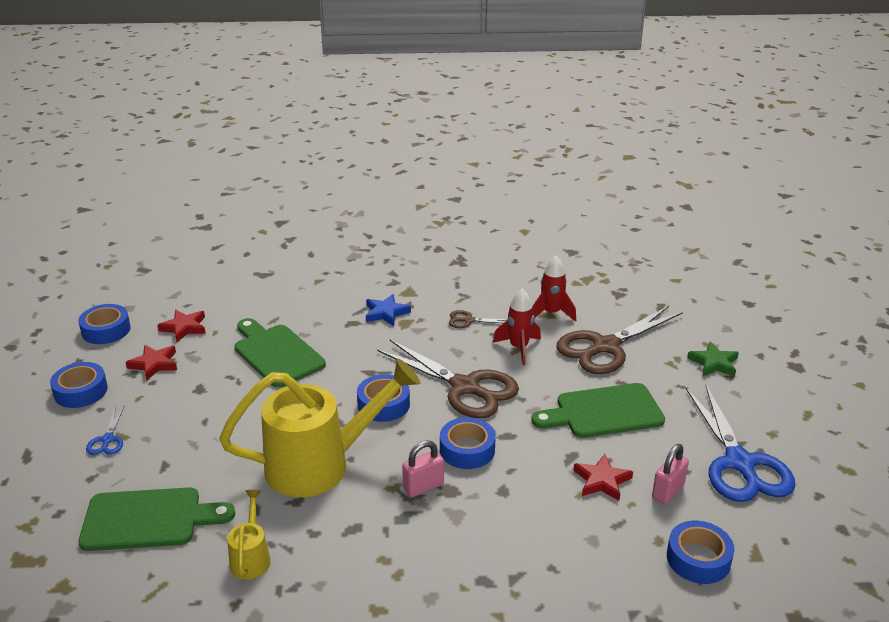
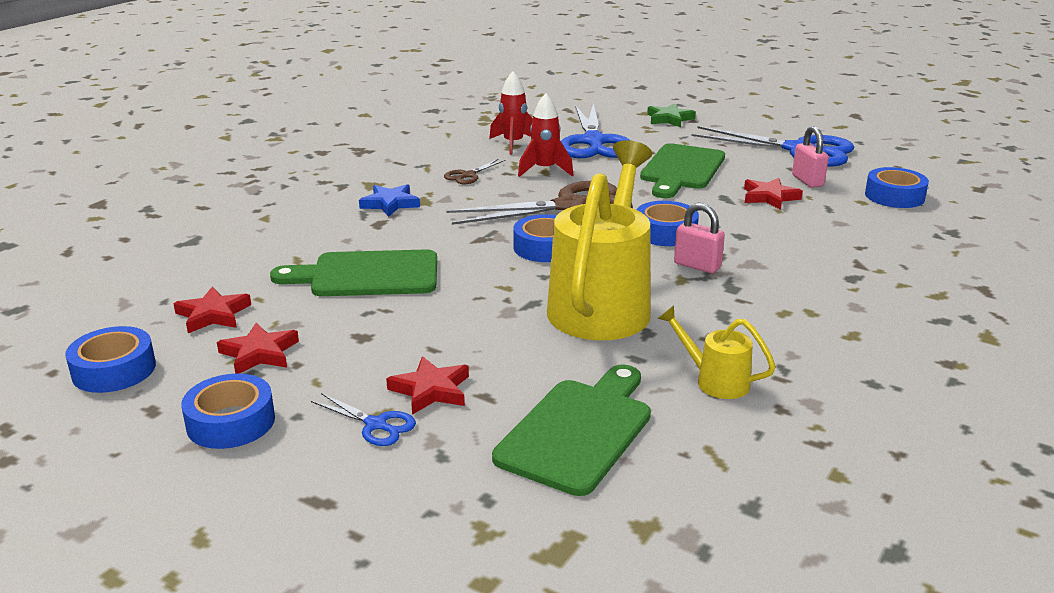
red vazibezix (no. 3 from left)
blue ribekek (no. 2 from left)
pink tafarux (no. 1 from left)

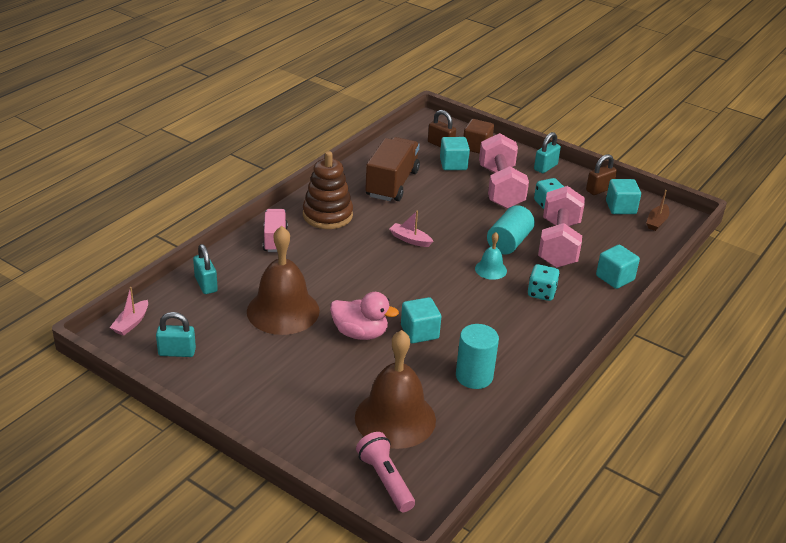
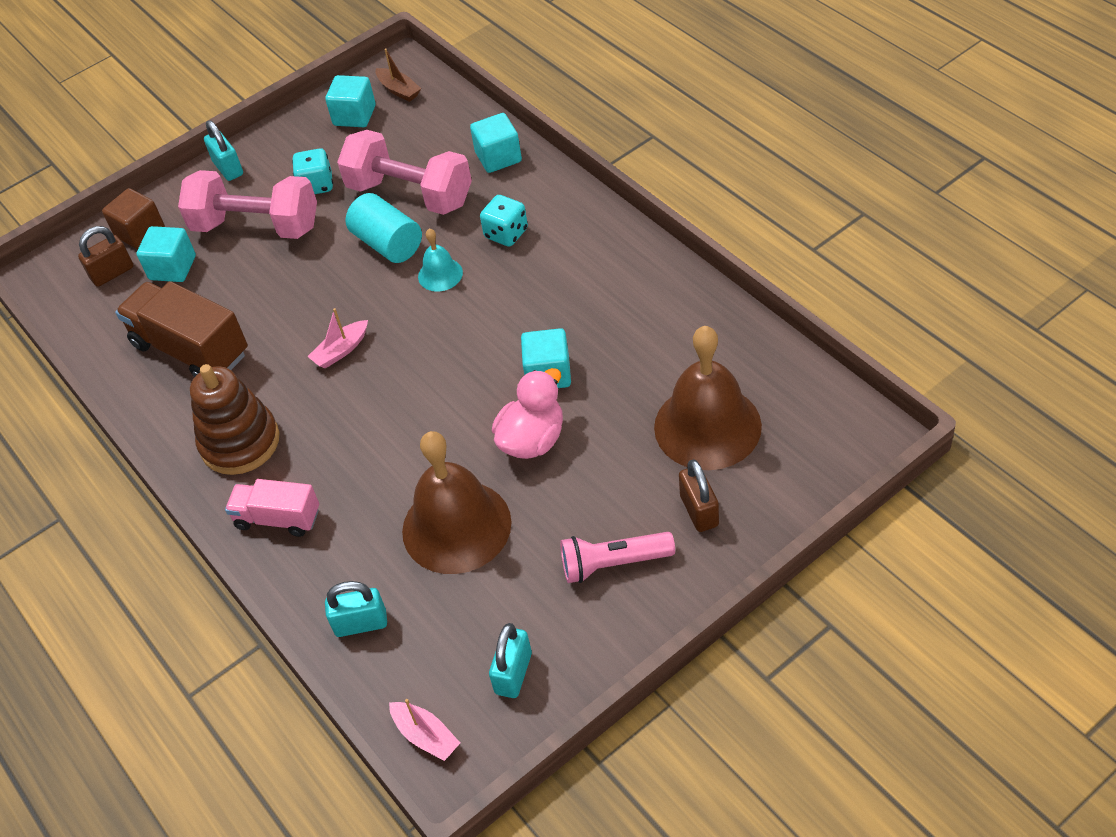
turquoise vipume (no. 1 from left in the first image)
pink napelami
brown tafarux (no. 2 from left)

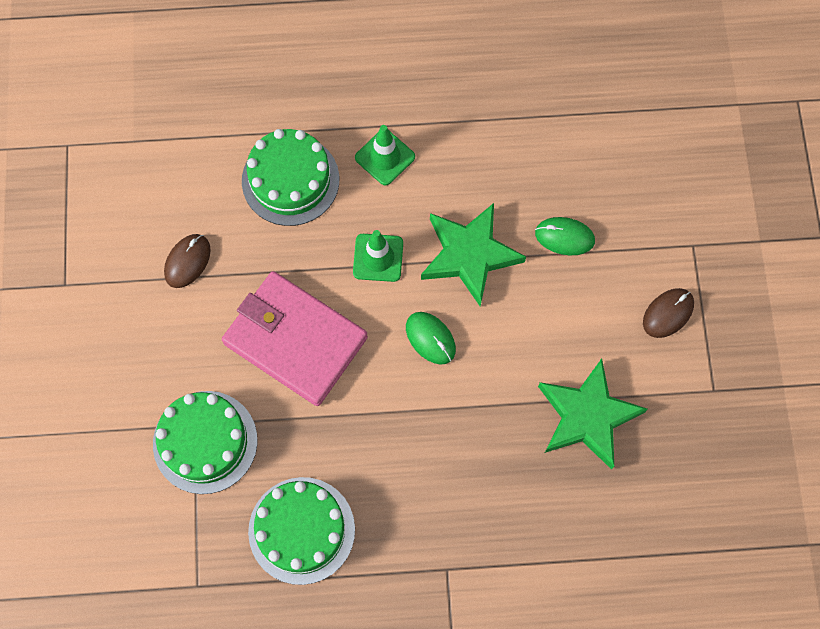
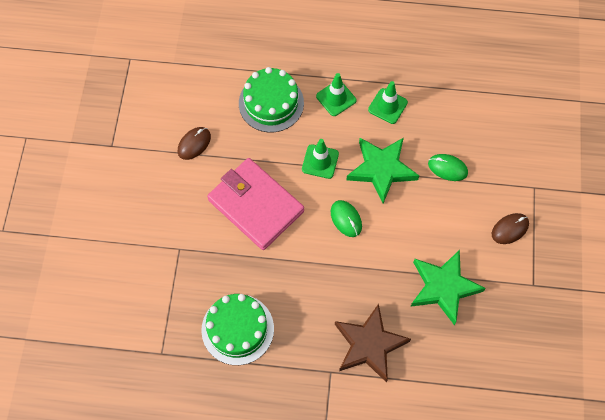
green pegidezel (no. 1 from left in the first image)
brown vazibezix
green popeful (no. 3 from left)

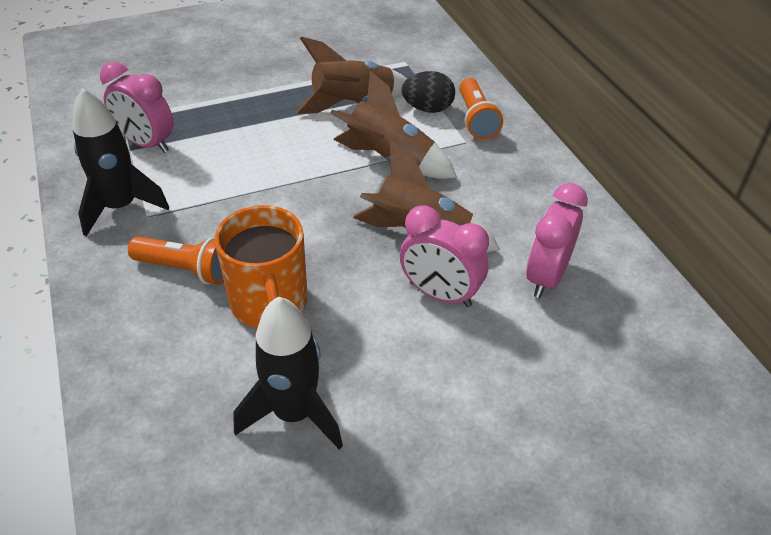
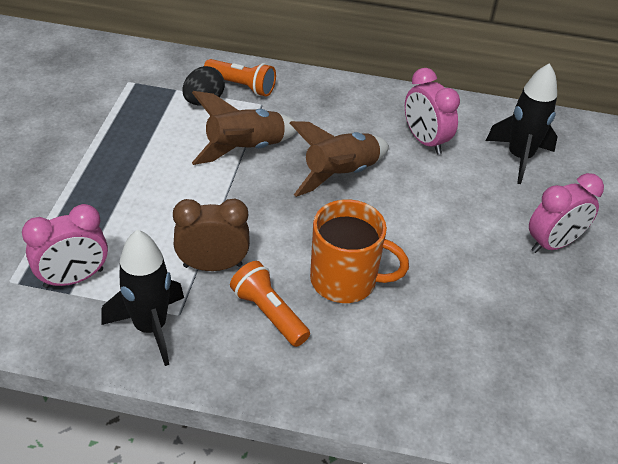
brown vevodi (no. 1 from left in the first image)
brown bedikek
black vevodi (no. 2 from left)
pink bedikek (no. 3 from left)
orange napelami (no. 2 from left)

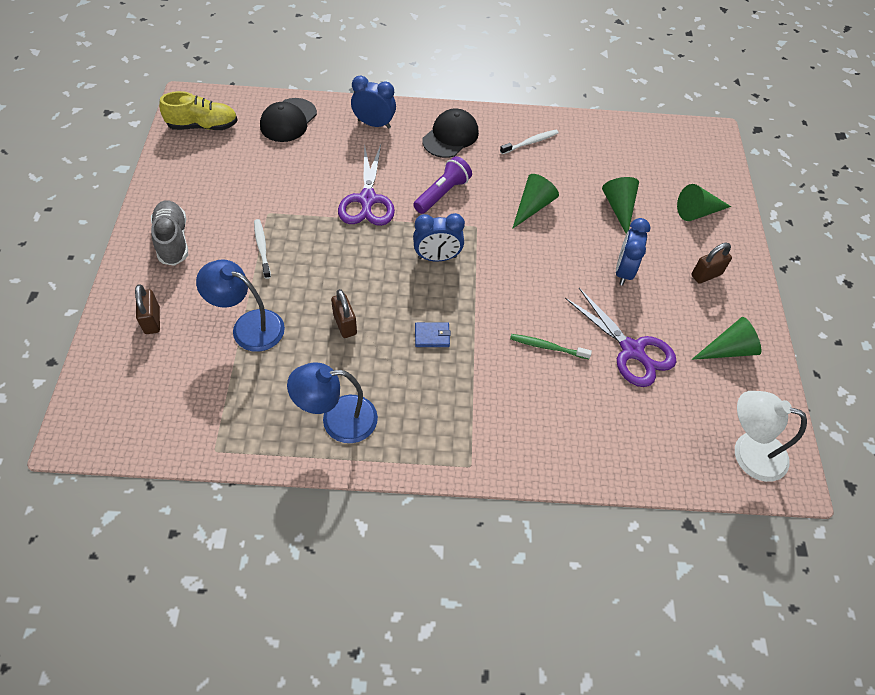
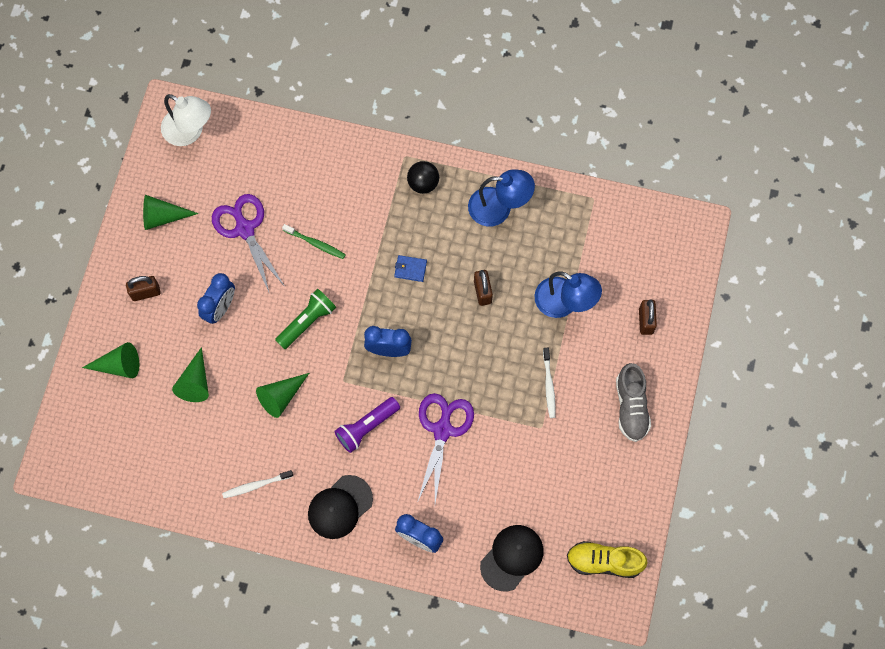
green napelami
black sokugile

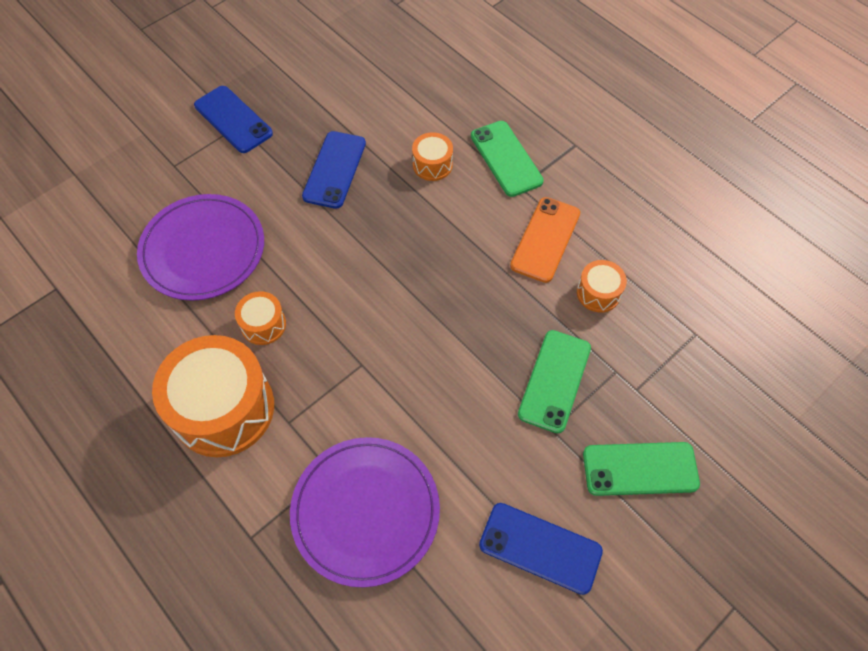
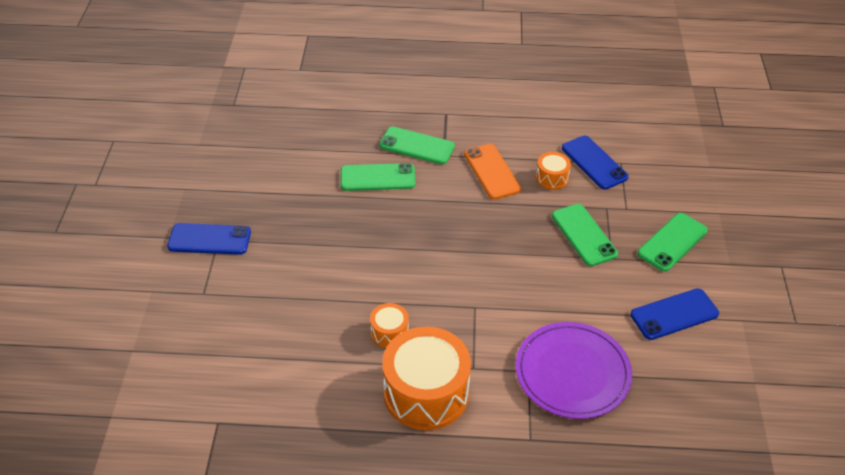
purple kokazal (no. 1 from left in the first image)
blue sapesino (no. 2 from left)
green sapesino (no. 1 from left)

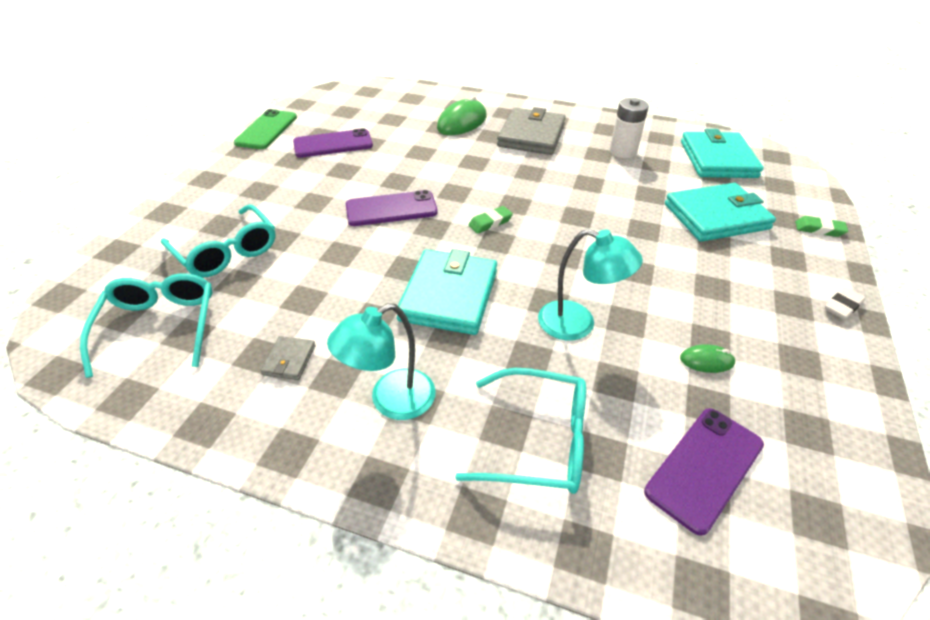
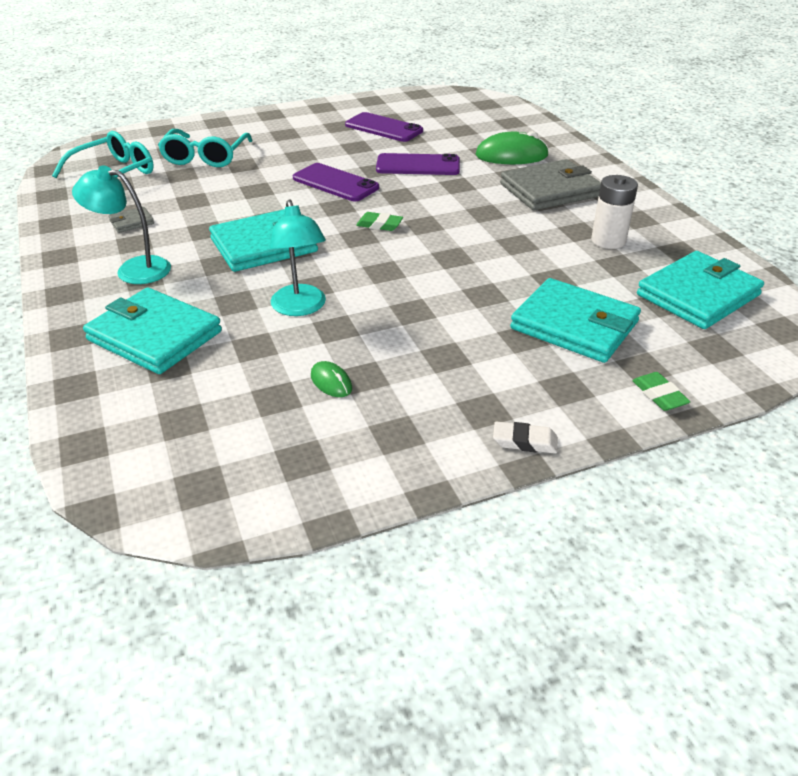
green sapesino
purple sapesino (no. 3 from left)
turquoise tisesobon (no. 1 from left)

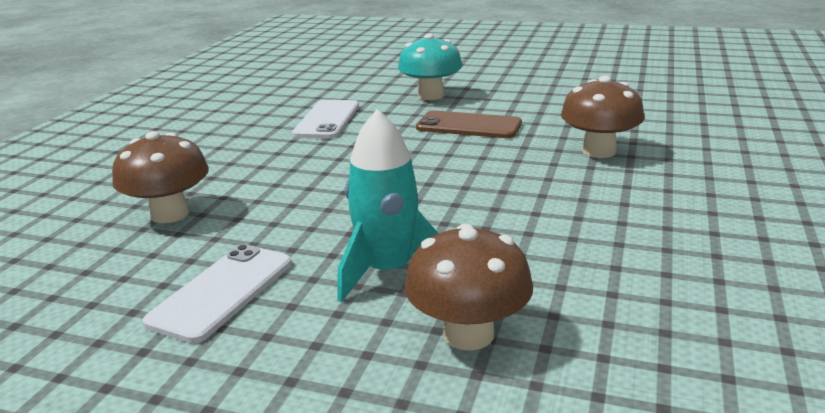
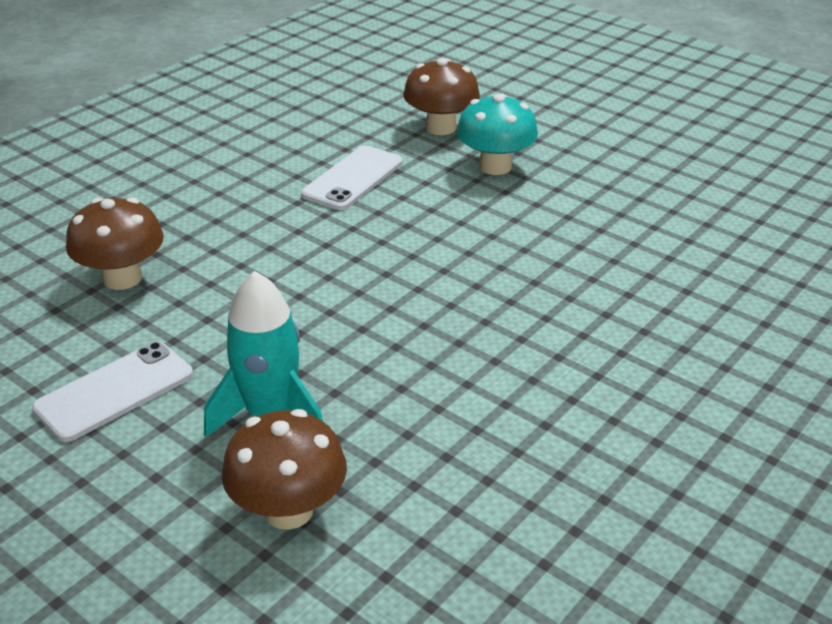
brown sapesino
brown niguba (no. 3 from left)

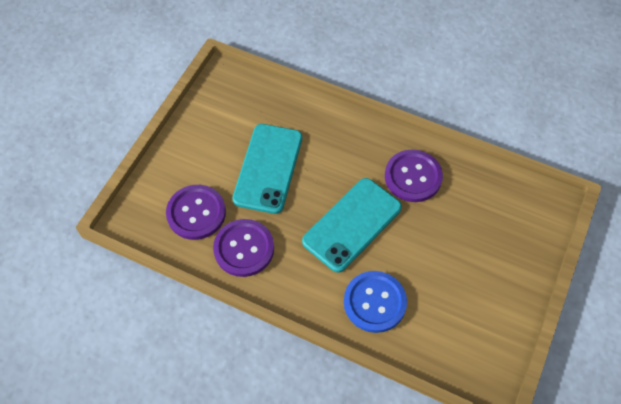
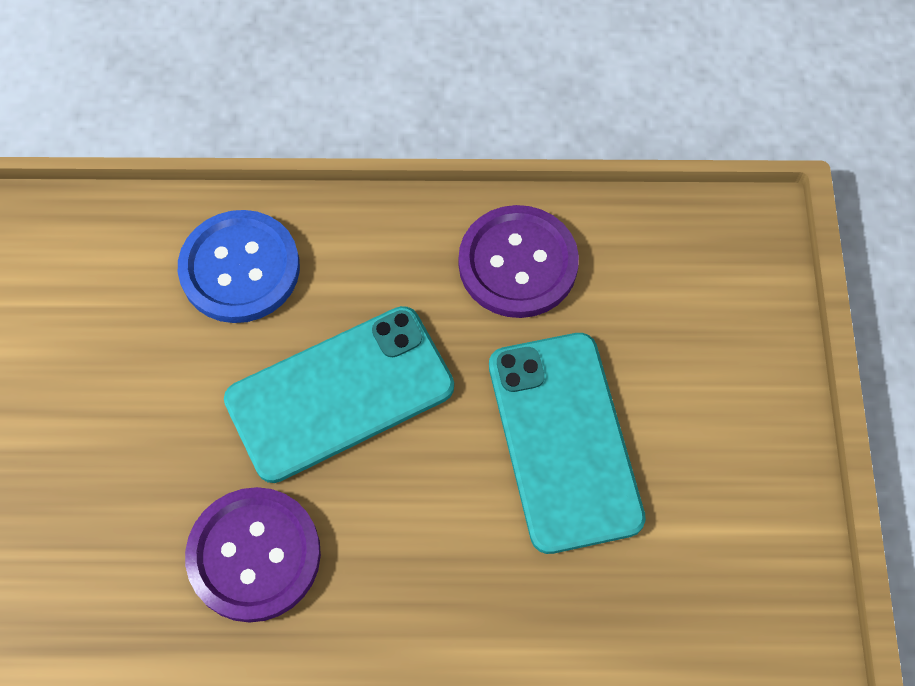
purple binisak (no. 1 from left in the first image)
turquoise sapesino (no. 1 from left)

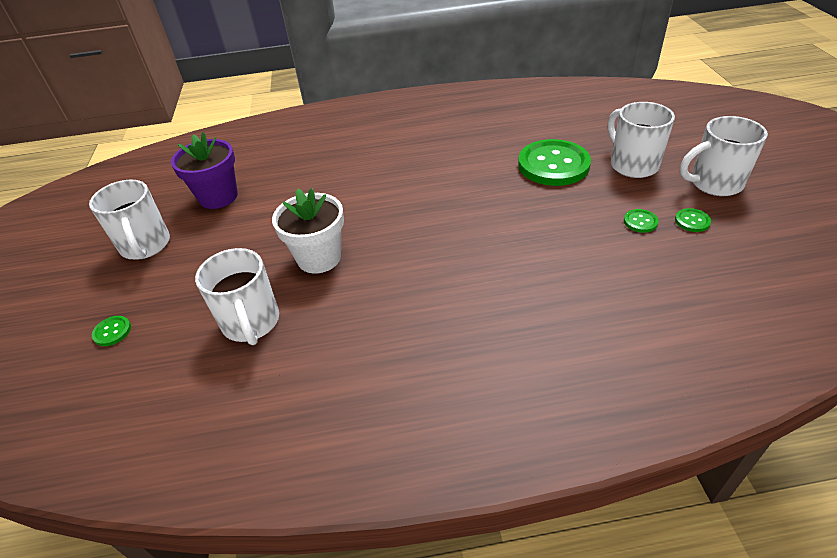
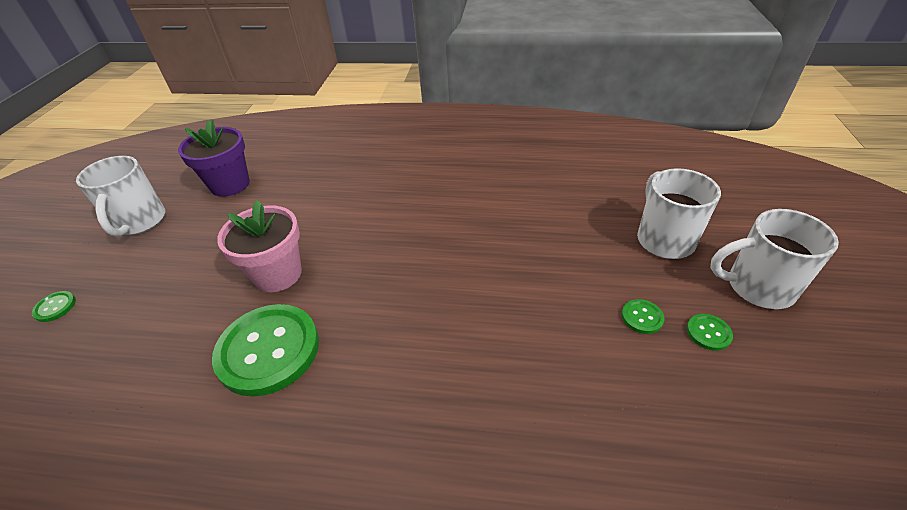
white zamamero (no. 2 from left in the first image)
green binisak (no. 2 from left)
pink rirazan

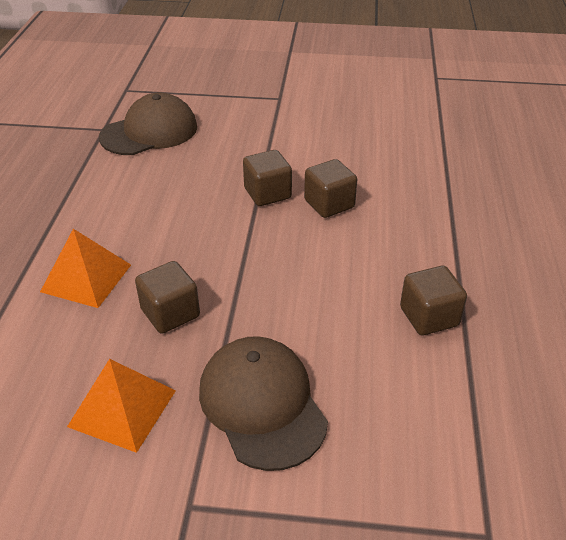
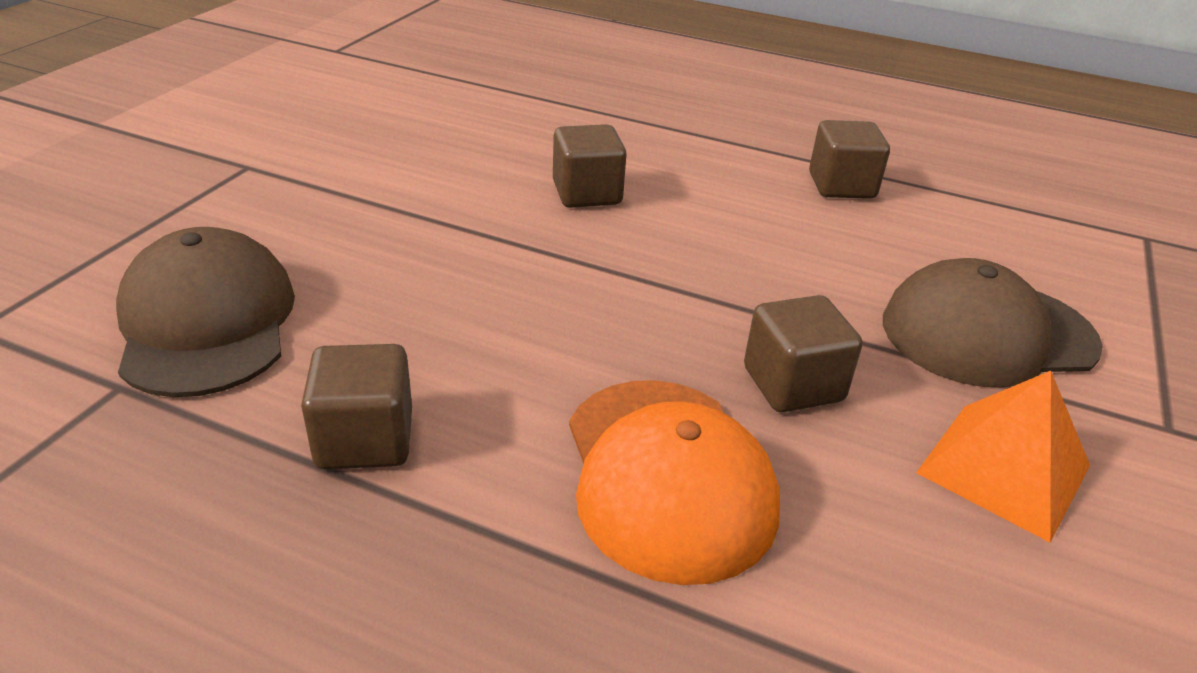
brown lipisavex (no. 1 from left)
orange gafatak

